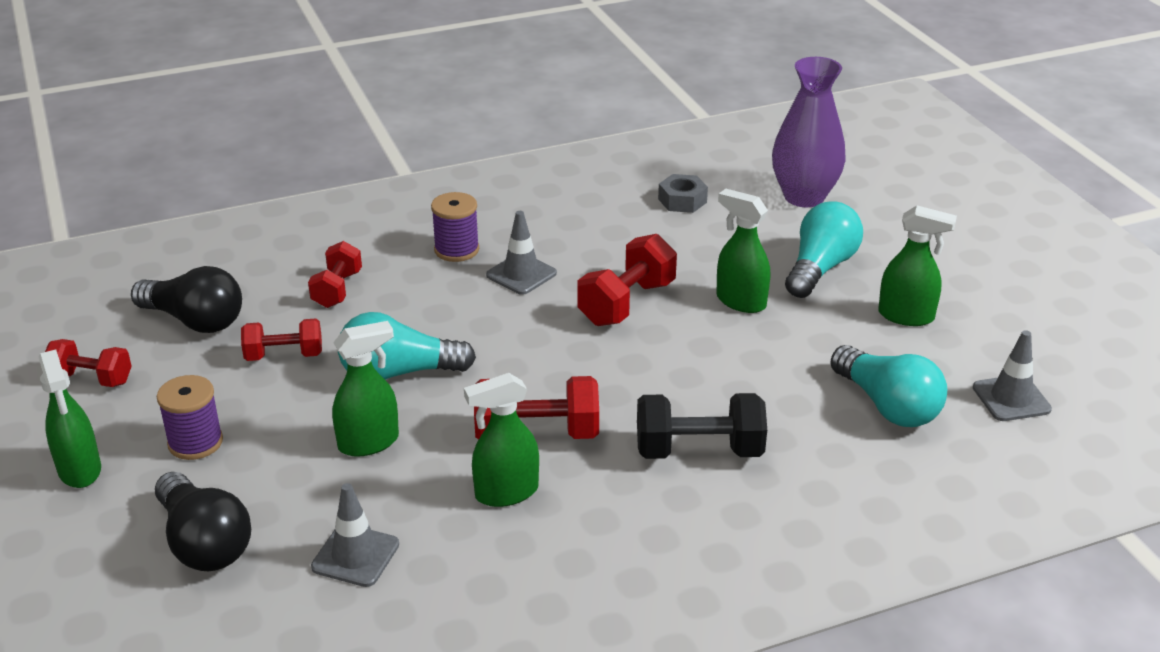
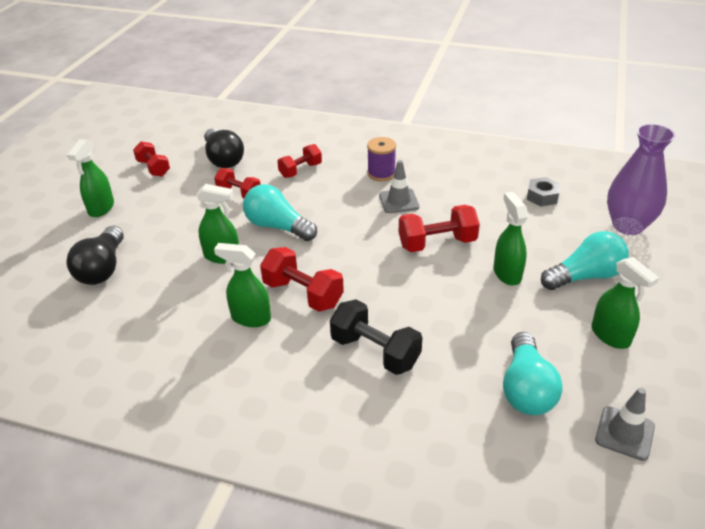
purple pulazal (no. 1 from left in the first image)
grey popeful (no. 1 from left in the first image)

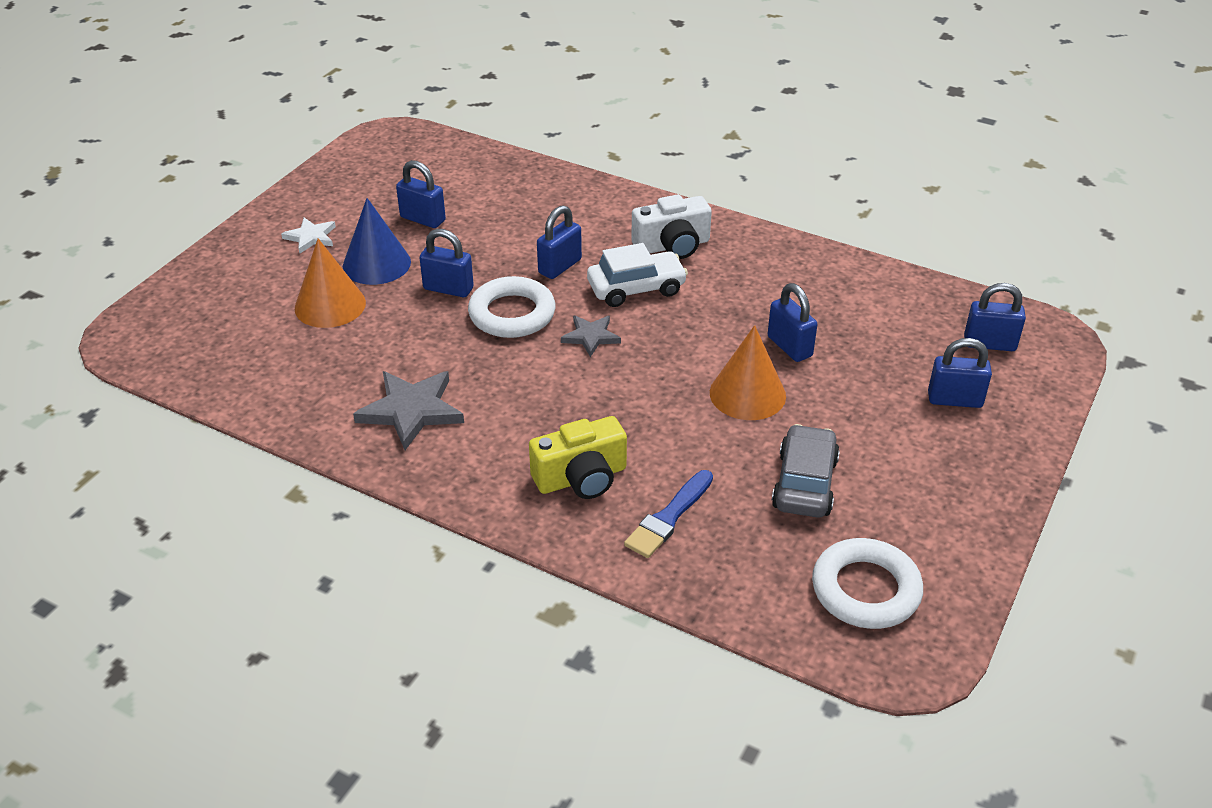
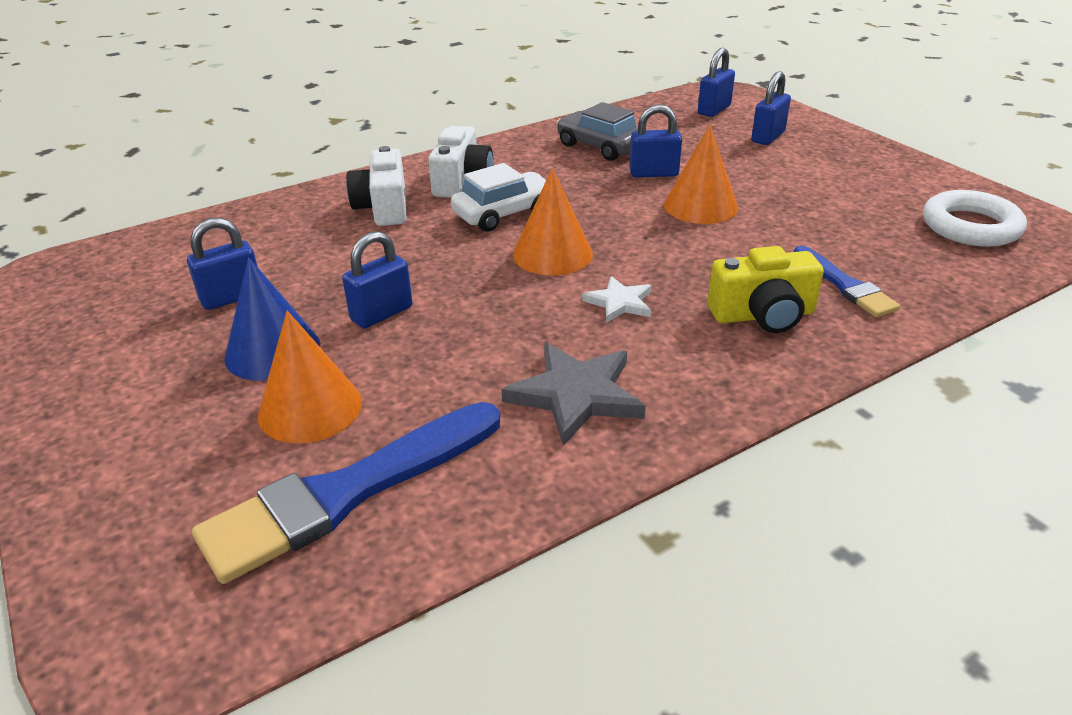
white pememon (no. 1 from left in the first image)
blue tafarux (no. 3 from left in the first image)
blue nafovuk (no. 1 from left)
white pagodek (no. 1 from left)
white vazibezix
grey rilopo
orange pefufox (no. 2 from left)
yellow pagodek
white rilopo

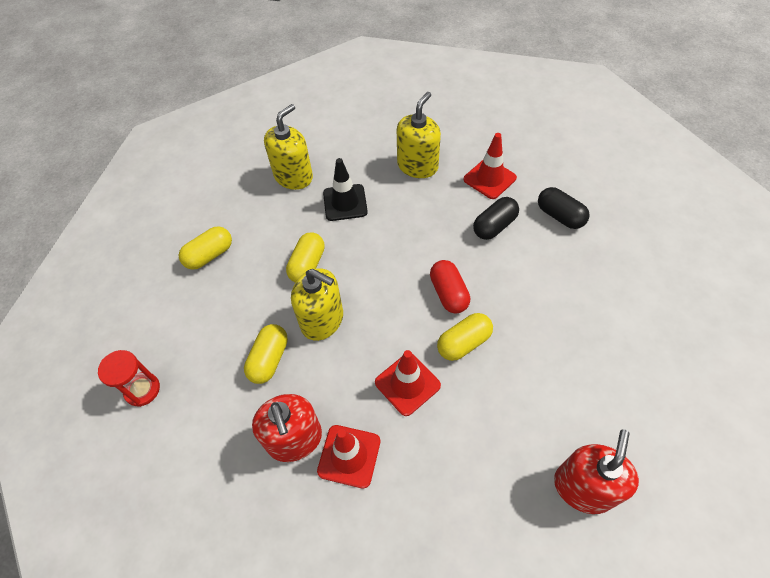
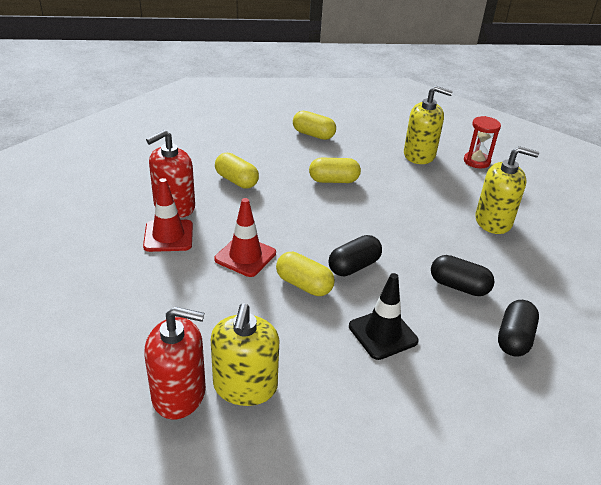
red popeful (no. 3 from left in the first image)
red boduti
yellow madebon (no. 1 from left)
black popeful
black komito (no. 1 from left)
yellow komito (no. 1 from left)

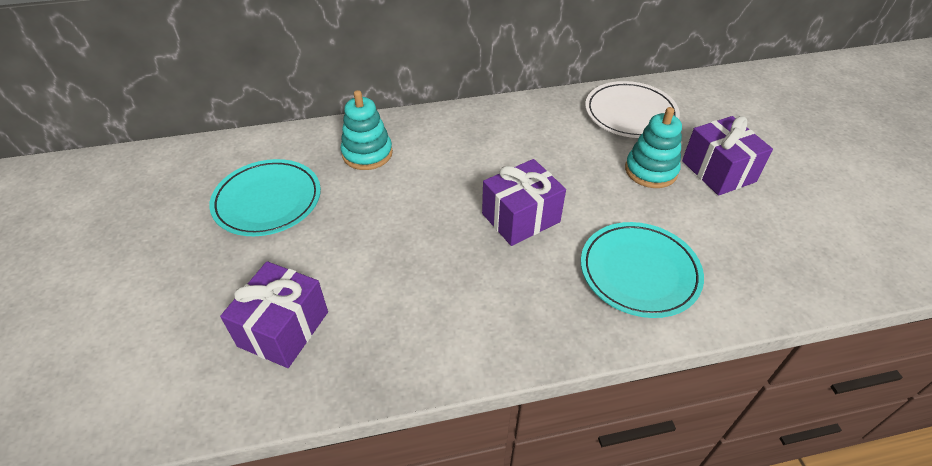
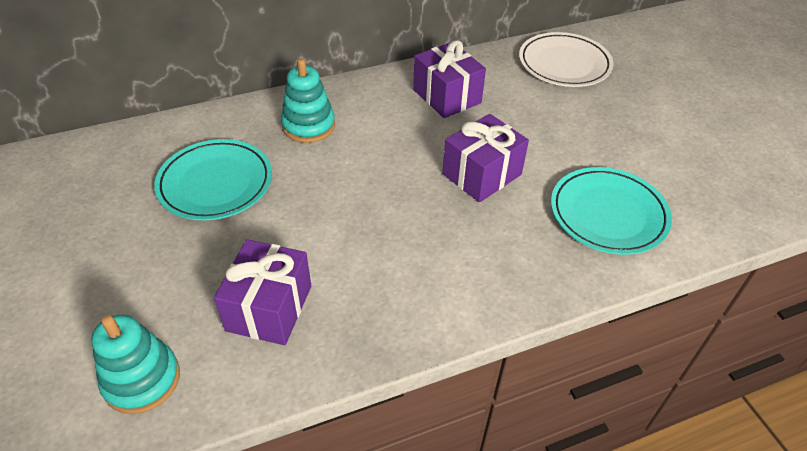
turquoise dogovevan (no. 1 from left)
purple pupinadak (no. 2 from left)

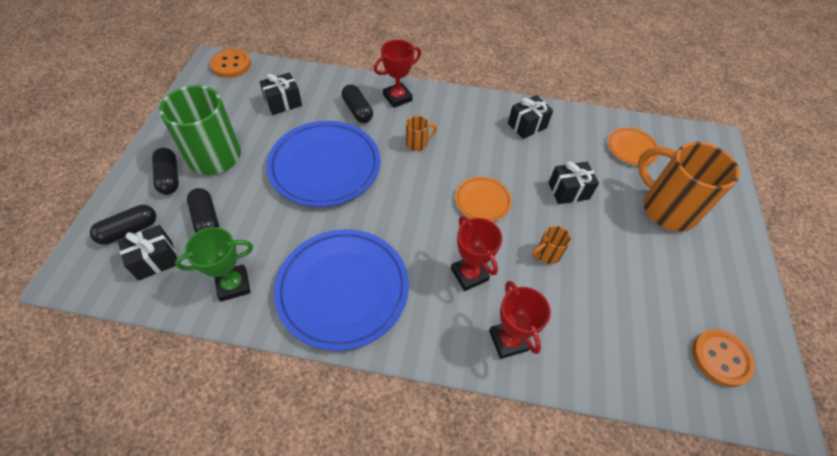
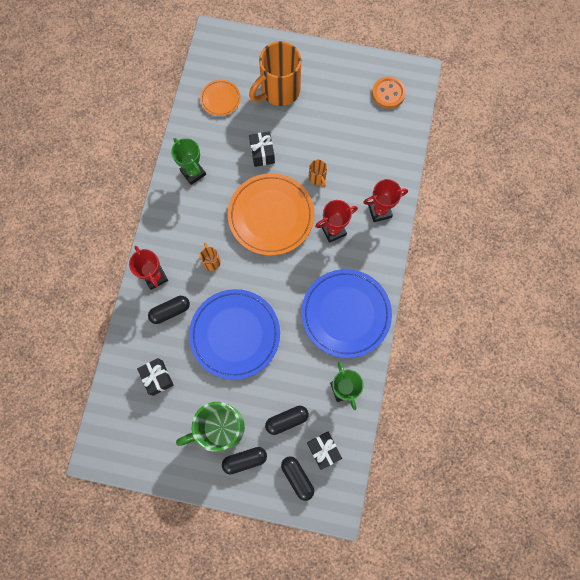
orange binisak (no. 1 from left in the first image)
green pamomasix (no. 1 from left)
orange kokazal (no. 2 from left)

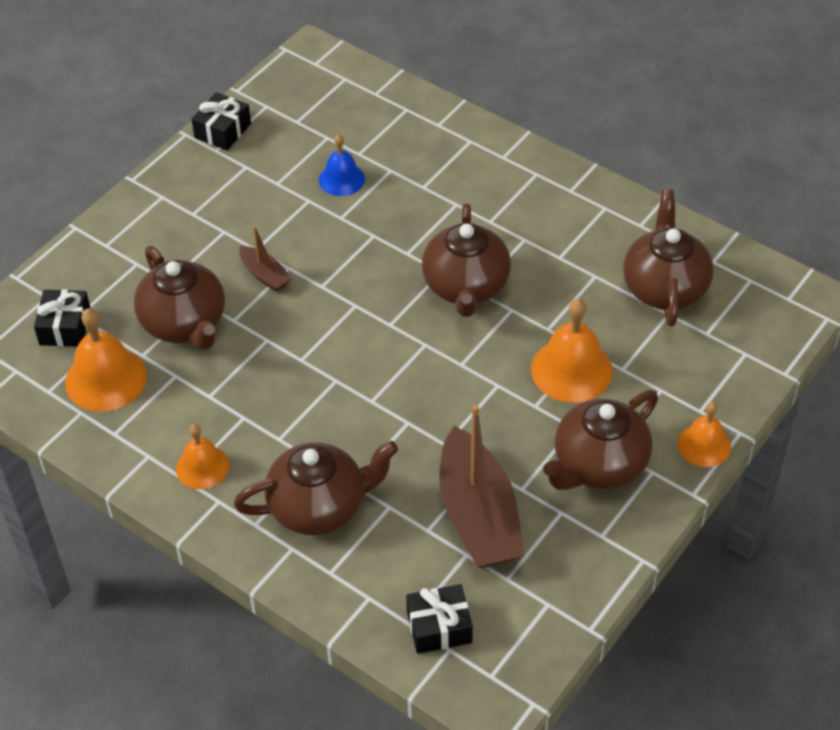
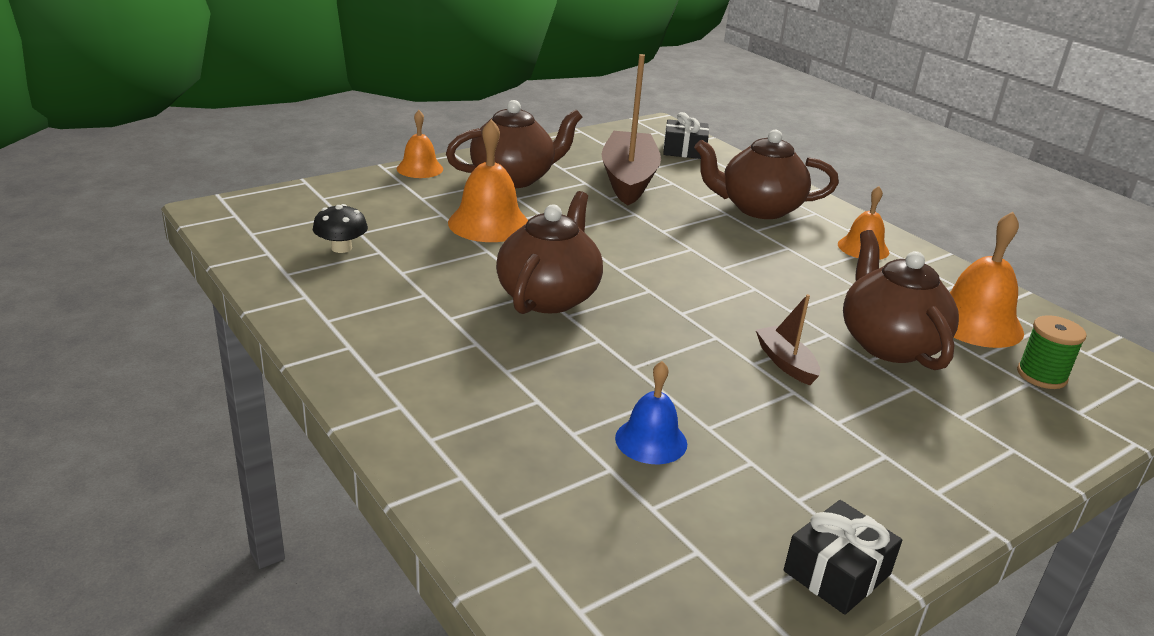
green pulazal
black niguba

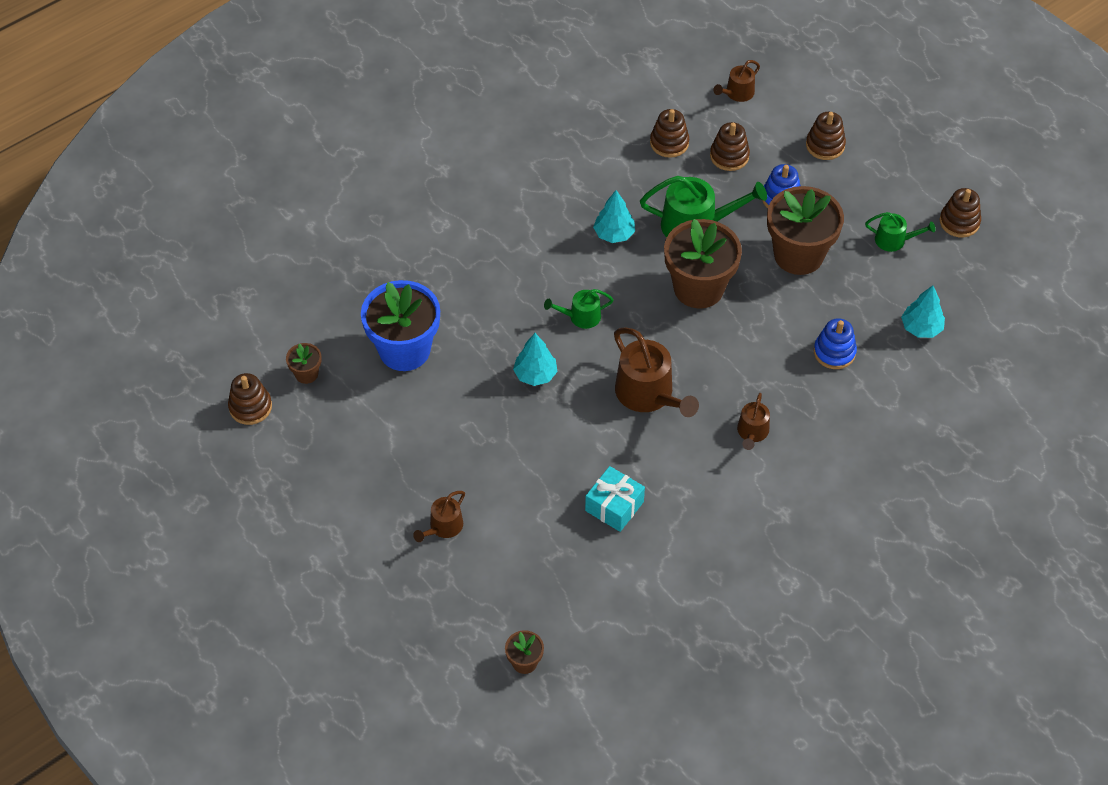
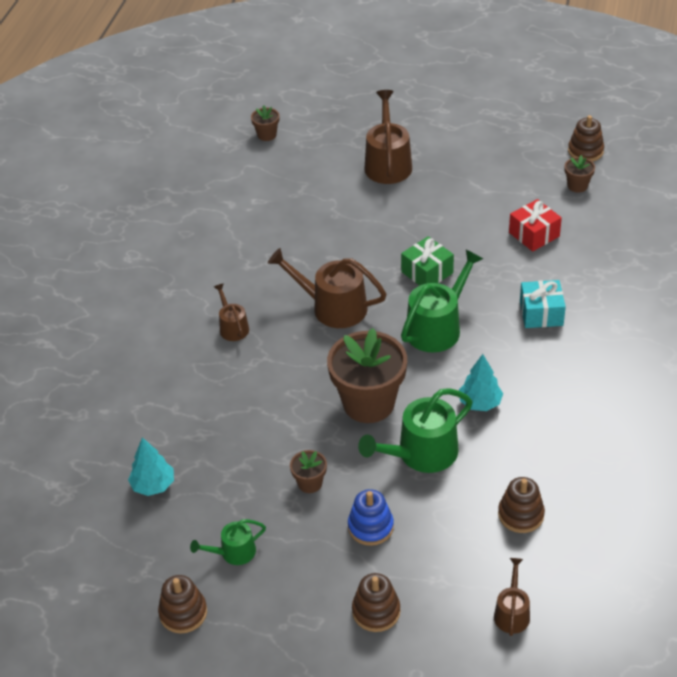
brown dogovevan (no. 3 from left in the first image)
blue dogovevan (no. 2 from left in the first image)
turquoise pupinadak
red pupinadak
green pupinadak
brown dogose (no. 3 from left)
green dogose (no. 3 from left)
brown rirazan (no. 2 from left)

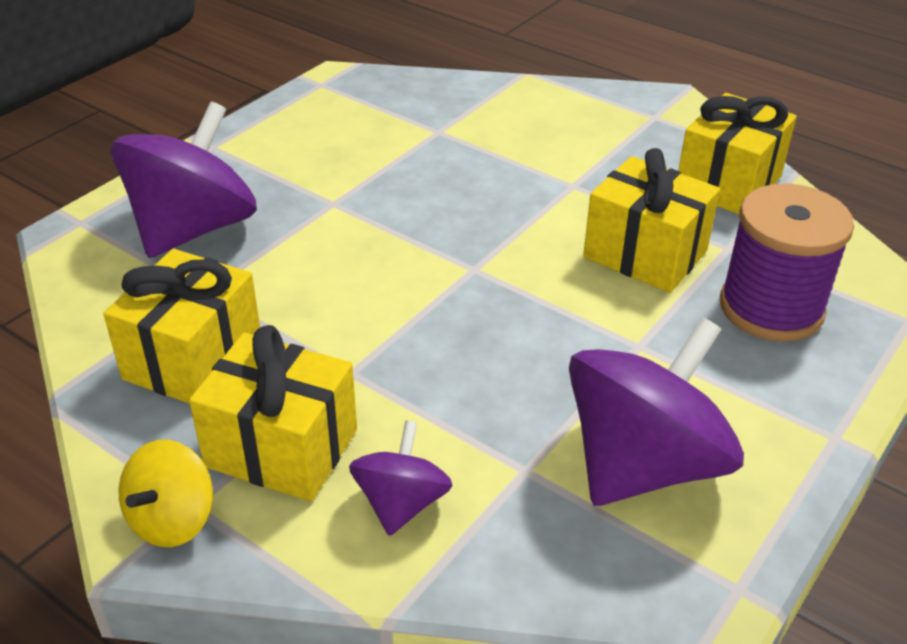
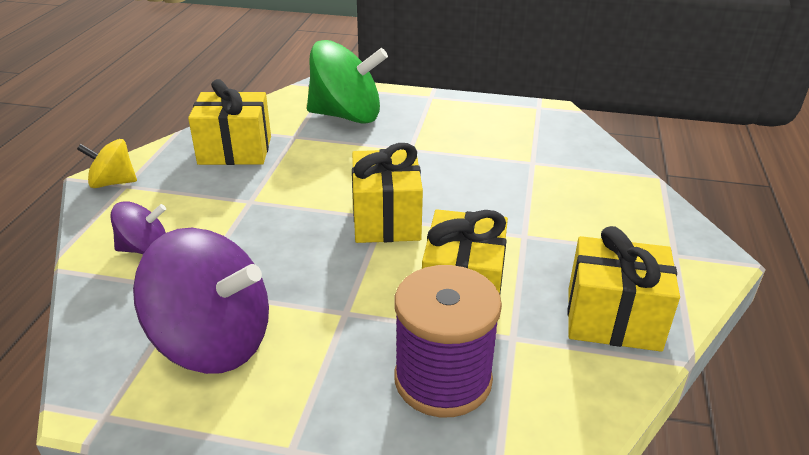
yellow pupinadak (no. 2 from left)
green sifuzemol

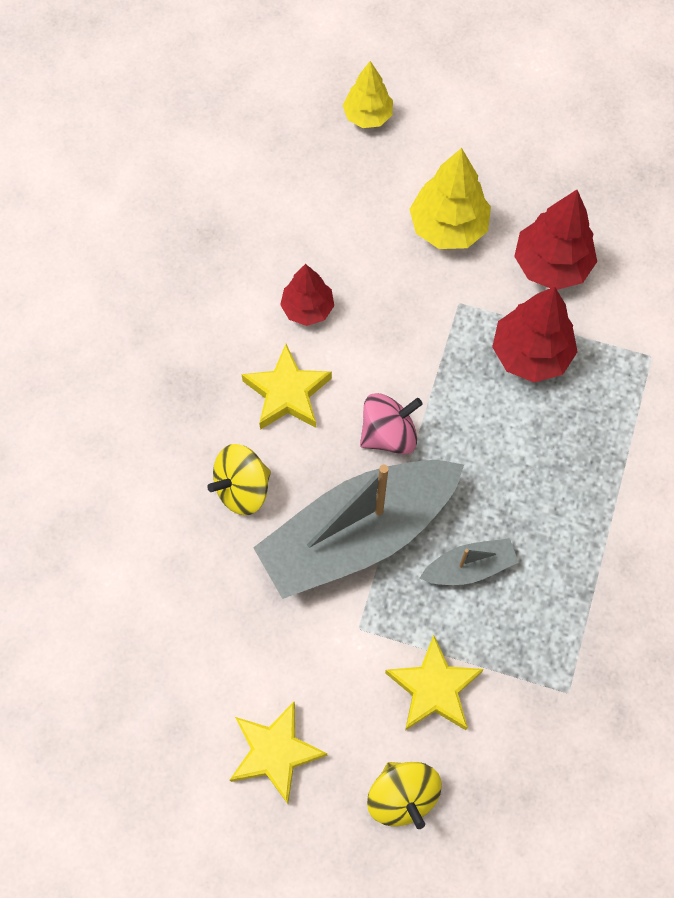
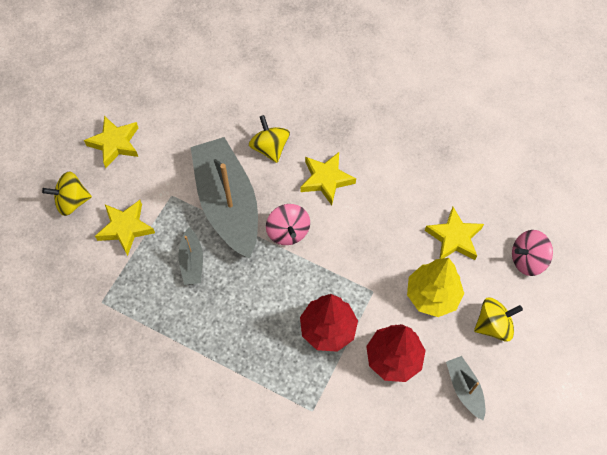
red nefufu (no. 1 from left in the first image)
yellow vazibezix (no. 4 from left)
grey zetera (no. 3 from left)
yellow sifuzemol (no. 3 from left)
pink sifuzemol (no. 2 from left)

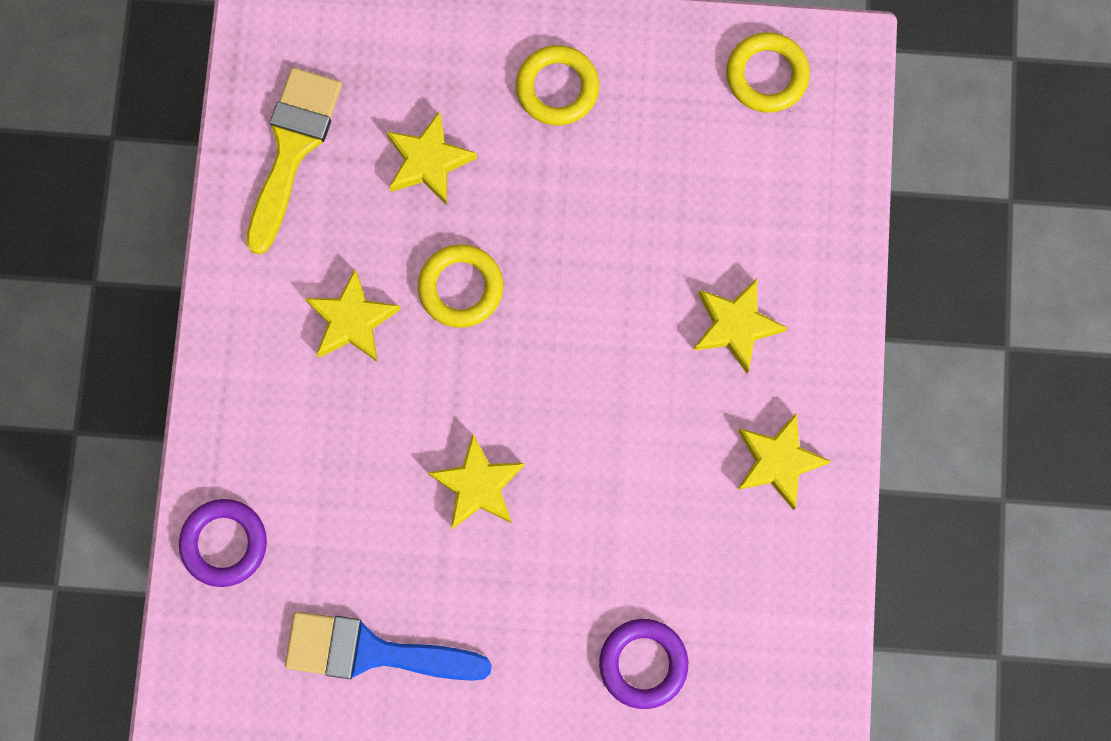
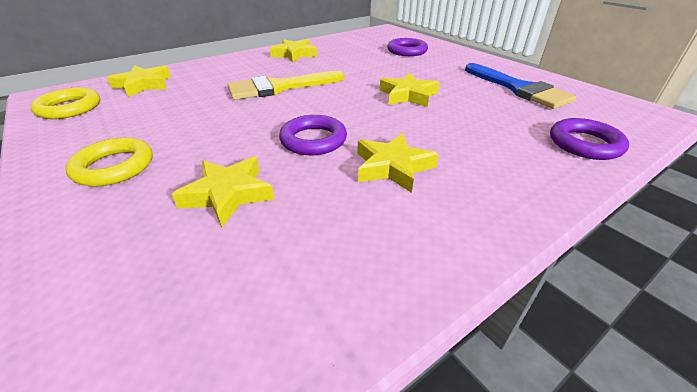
yellow nafovuk
yellow vazibezix (no. 1 from left)
purple pememon (no. 1 from left)

